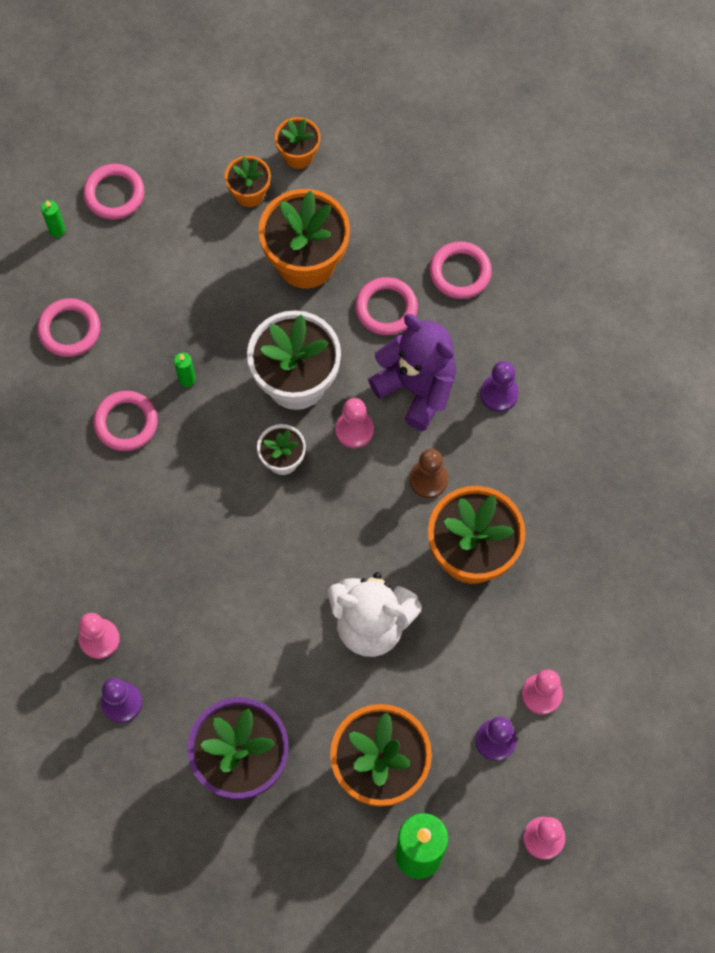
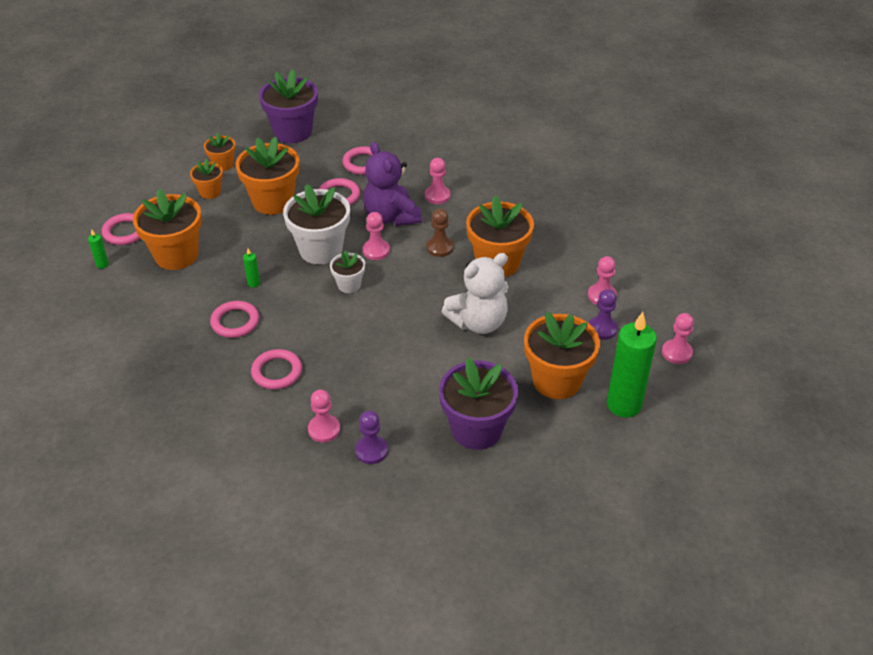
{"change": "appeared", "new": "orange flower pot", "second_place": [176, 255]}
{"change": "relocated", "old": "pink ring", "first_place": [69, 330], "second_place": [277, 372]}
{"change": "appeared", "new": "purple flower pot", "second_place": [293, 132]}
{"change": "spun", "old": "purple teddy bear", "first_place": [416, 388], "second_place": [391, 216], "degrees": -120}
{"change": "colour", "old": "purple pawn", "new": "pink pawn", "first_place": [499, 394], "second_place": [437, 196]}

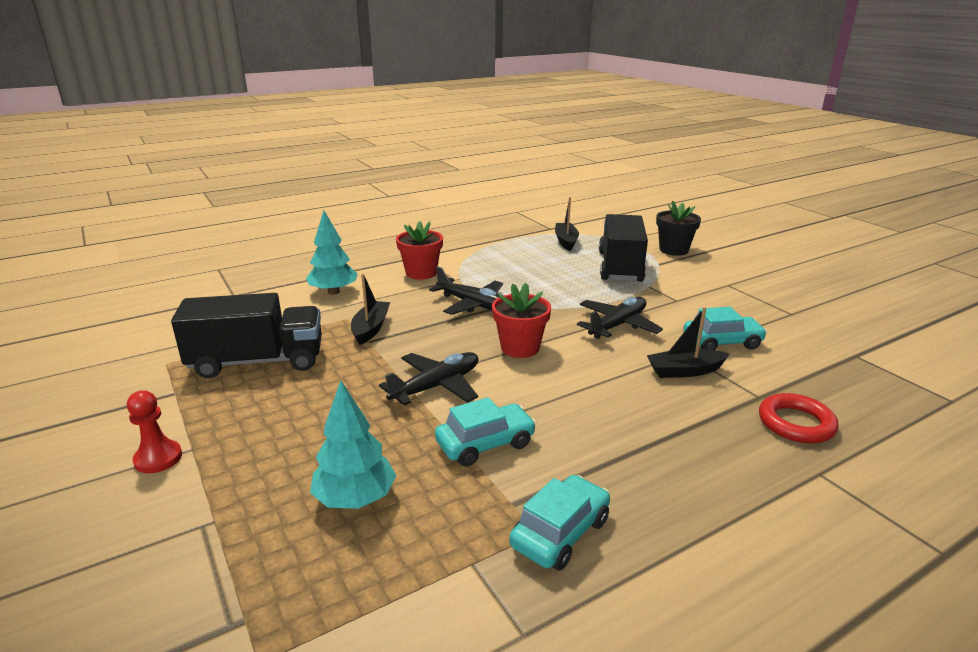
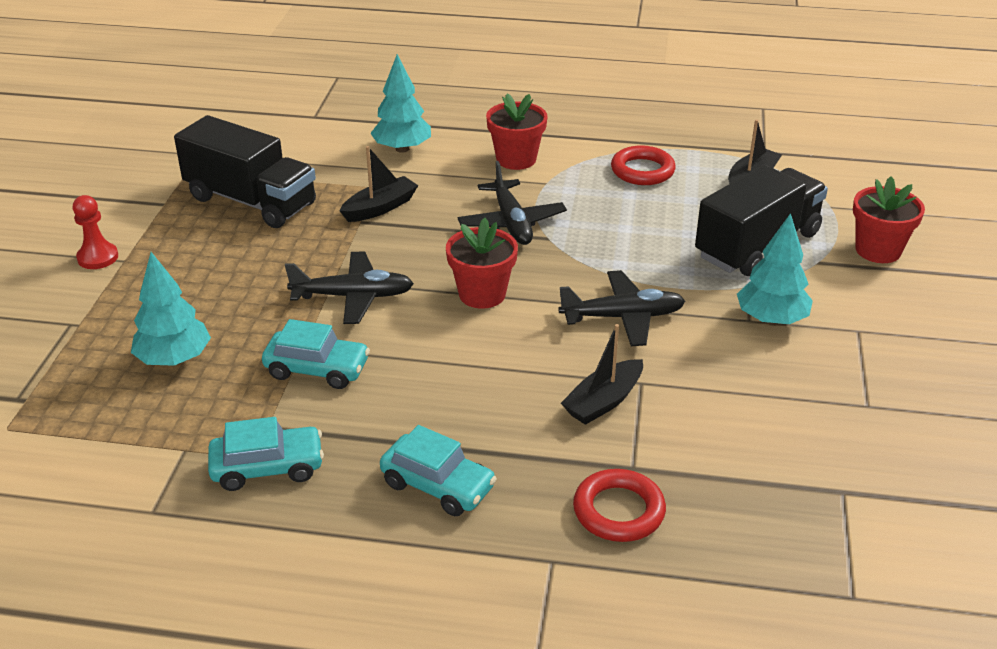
{"change": "relocated", "old": "turquoise car", "first_place": [722, 342], "second_place": [438, 486]}
{"change": "spun", "old": "black boat", "first_place": [685, 371], "second_place": [603, 401], "degrees": -75}
{"change": "appeared", "new": "red ring", "second_place": [642, 171]}
{"change": "appeared", "new": "turquoise tree", "second_place": [771, 319]}
{"change": "colour", "old": "black flower pot", "new": "red flower pot", "first_place": [673, 250], "second_place": [878, 250]}

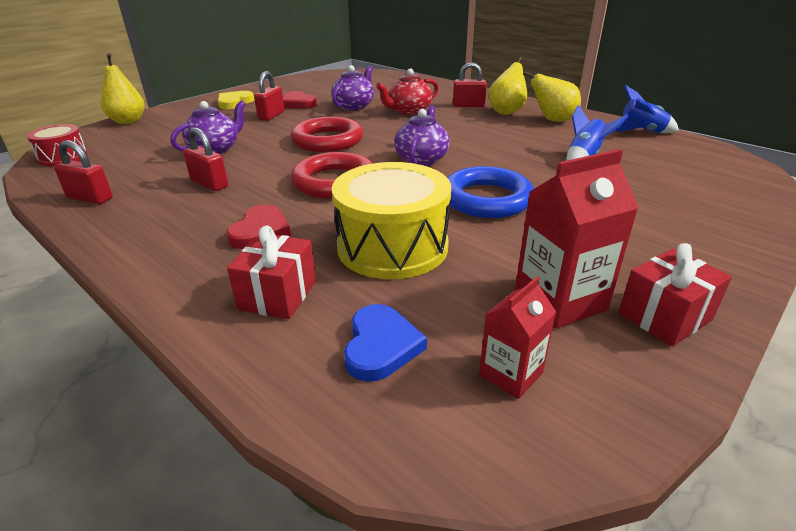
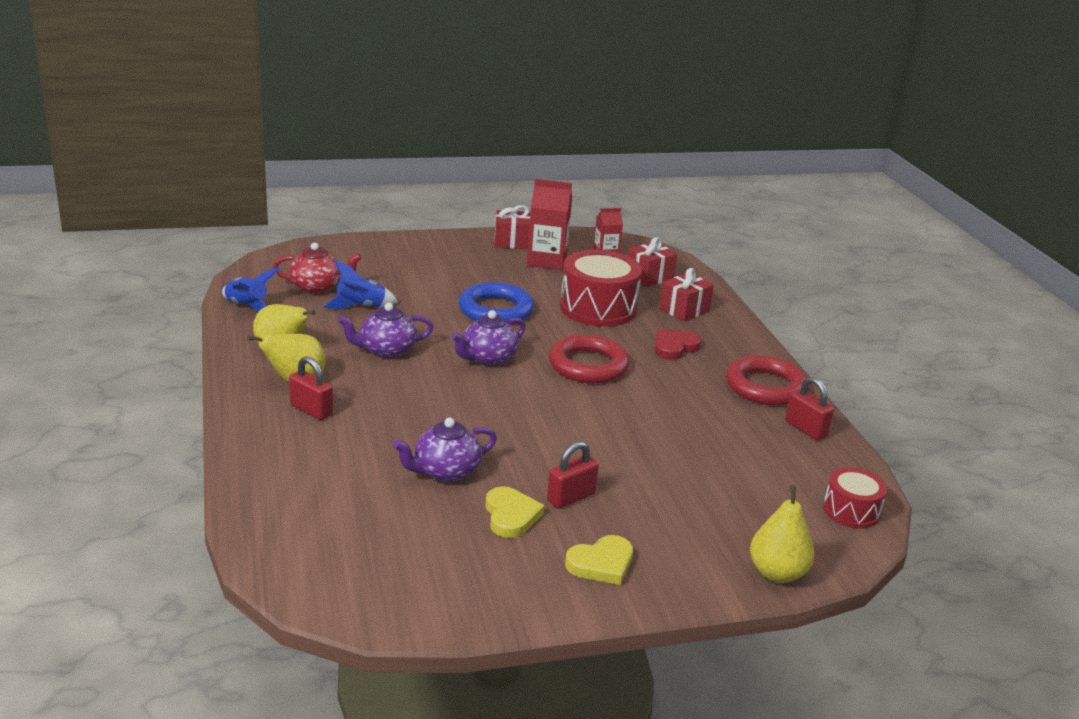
{"change": "relocated", "old": "red teapot", "first_place": [409, 111], "second_place": [317, 287]}
{"change": "relocated", "old": "purple teapot", "first_place": [215, 149], "second_place": [386, 350]}
{"change": "colour", "old": "red heart", "new": "yellow heart", "first_place": [298, 103], "second_place": [511, 515]}
{"change": "colour", "old": "yellow drum", "new": "red drum", "first_place": [392, 246], "second_place": [598, 308]}
{"change": "exchanged", "old": "blue heart", "new": "red gift", "first_place": [381, 346], "second_place": [649, 277]}
{"change": "relocated", "old": "red ring", "first_place": [327, 140], "second_place": [765, 387]}
{"change": "missing", "old": "red padlock", "first_place": [209, 184]}

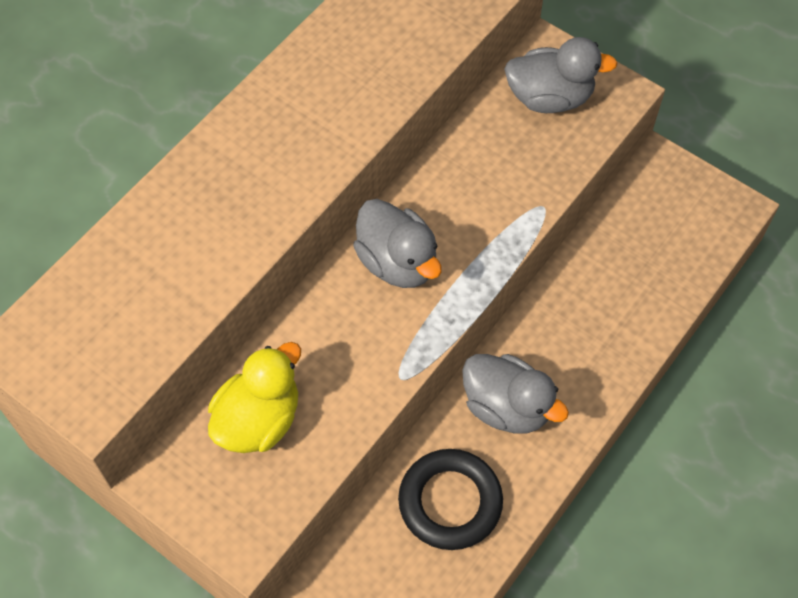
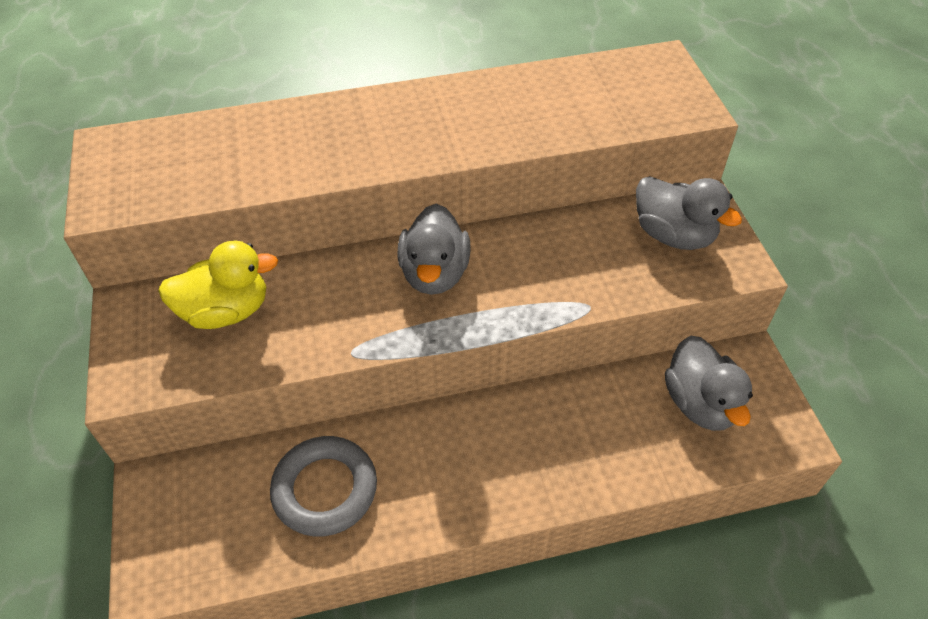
{"change": "colour", "old": "black ring", "new": "grey ring", "first_place": [450, 502], "second_place": [325, 489]}
{"change": "relocated", "old": "grey duck", "first_place": [507, 407], "second_place": [700, 403]}

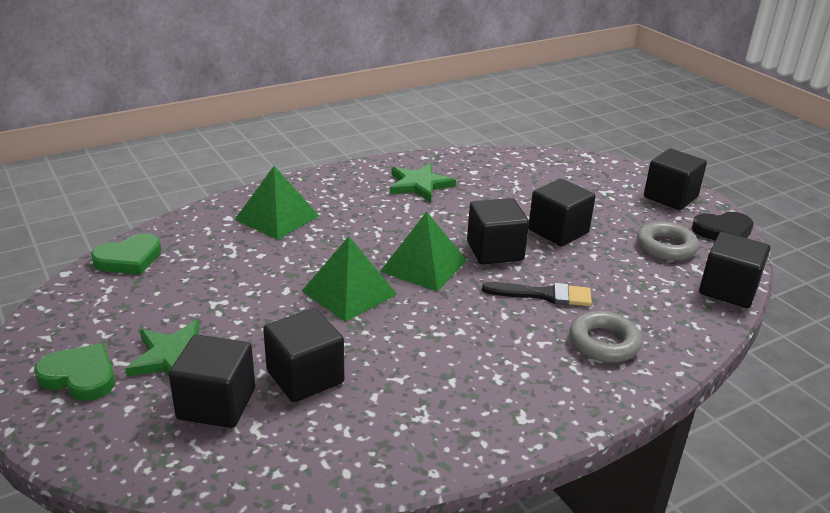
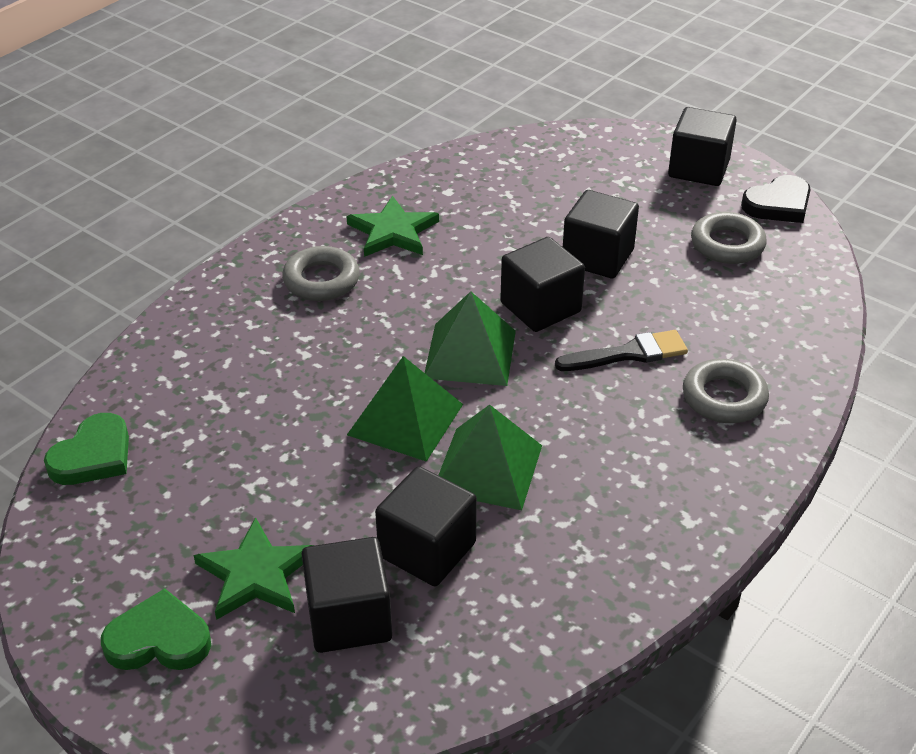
{"change": "appeared", "new": "grey ring", "second_place": [321, 280]}
{"change": "relocated", "old": "green pyramid", "first_place": [277, 217], "second_place": [487, 468]}
{"change": "missing", "old": "black cube", "first_place": [728, 290]}

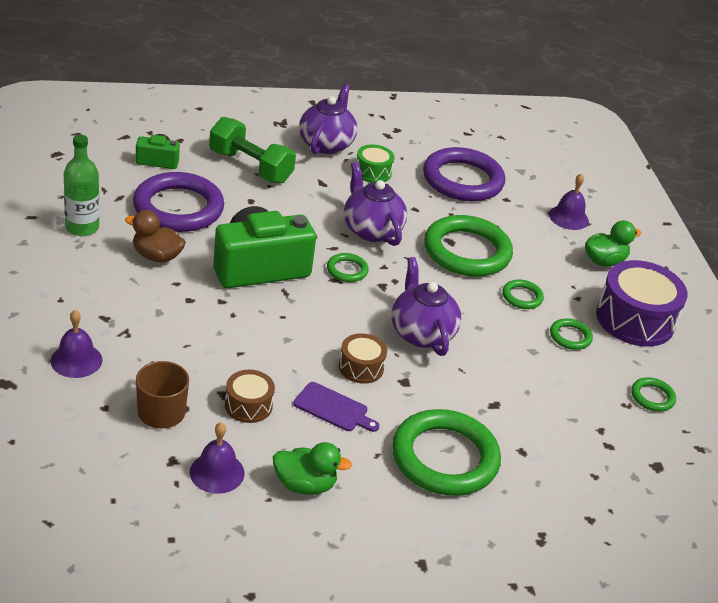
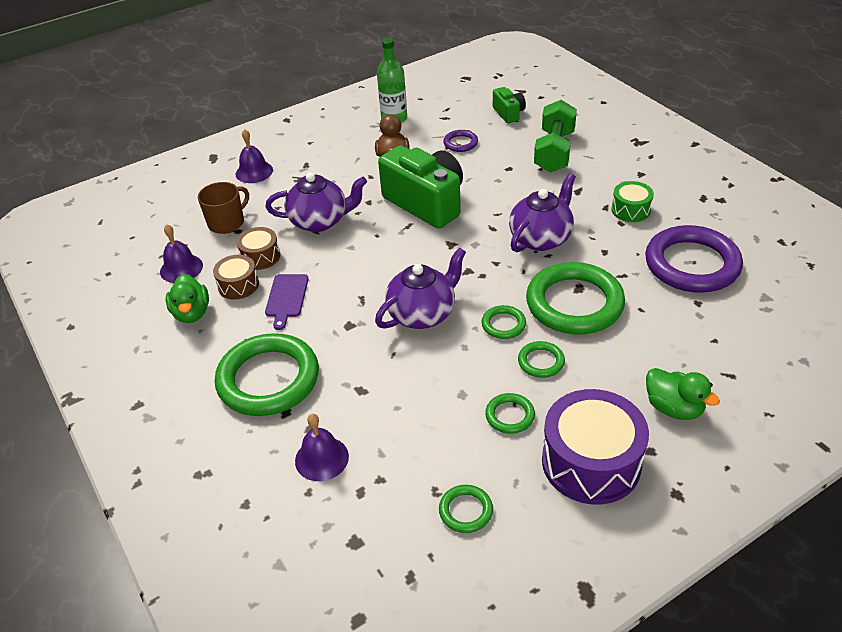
{"change": "relocated", "old": "brown drum", "first_place": [361, 367], "second_place": [238, 285]}
{"change": "relocated", "old": "purple teapot", "first_place": [326, 144], "second_place": [320, 221]}
{"change": "relocated", "old": "purple bell", "first_place": [568, 217], "second_place": [321, 458]}
{"change": "size", "old": "purple ring", "first_place": [178, 208], "second_place": [460, 143], "factor": 0.45}
{"change": "relocated", "old": "green ring", "first_place": [347, 270], "second_place": [503, 324]}

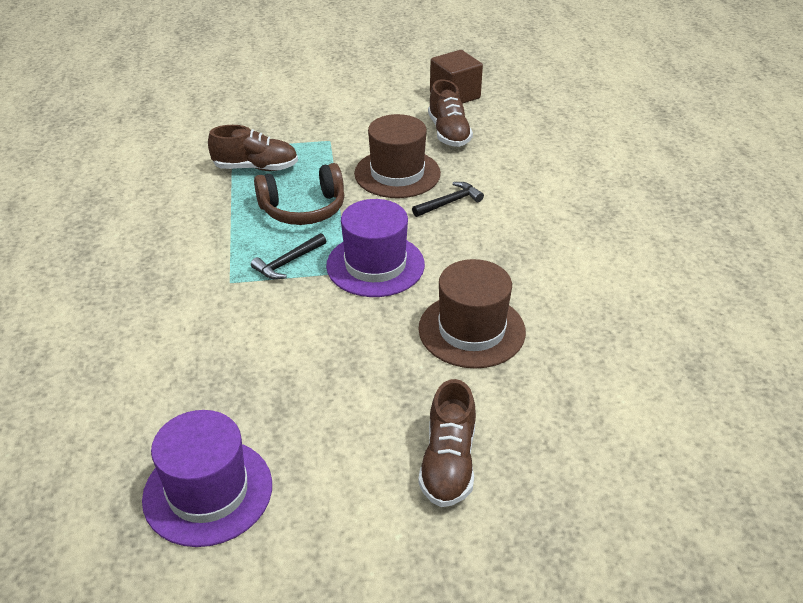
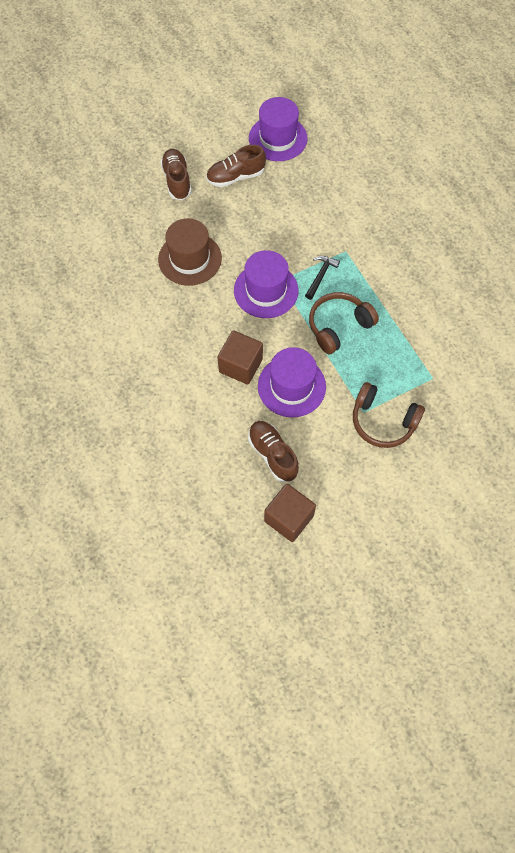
{"change": "relocated", "old": "brown shoe", "first_place": [256, 167], "second_place": [235, 177]}
{"change": "exchanged", "old": "black hammer", "new": "brown cube", "first_place": [450, 202], "second_place": [240, 365]}
{"change": "colour", "old": "brown hat", "new": "purple hat", "first_place": [397, 173], "second_place": [291, 386]}
{"change": "appeared", "new": "brown headphones", "second_place": [383, 421]}

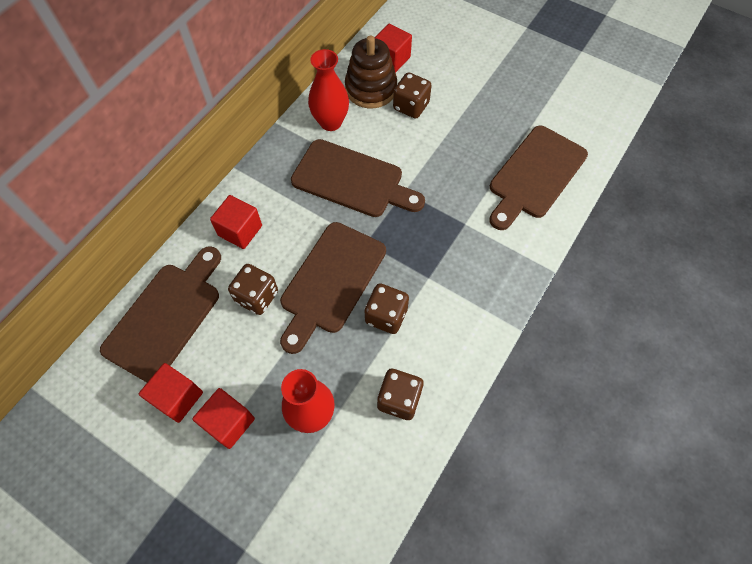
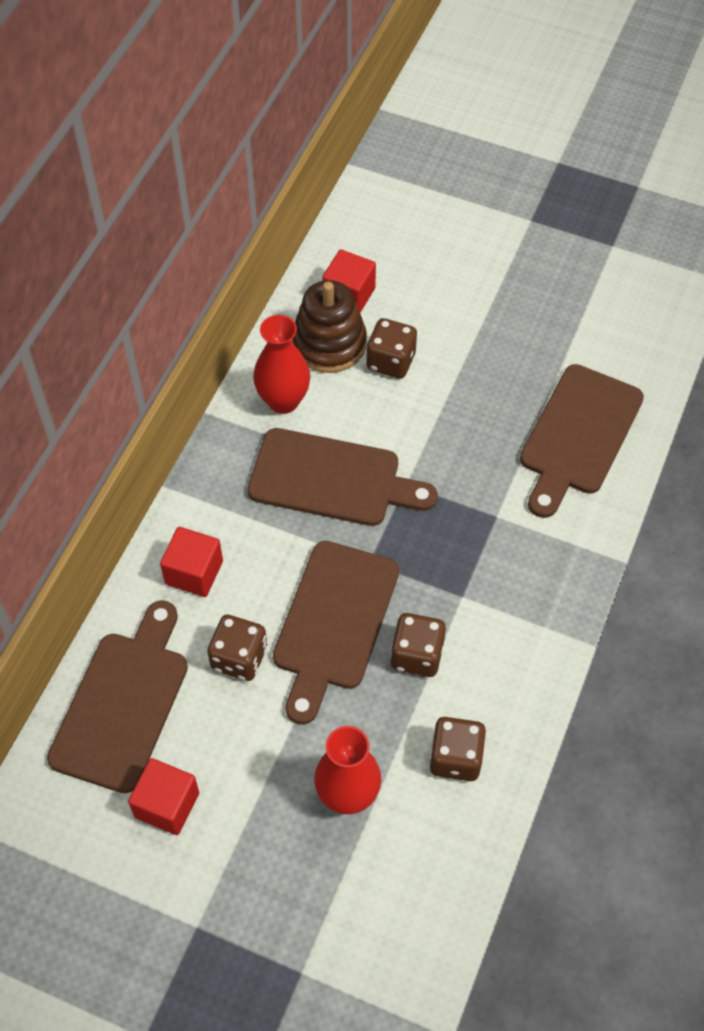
{"change": "missing", "old": "red cube", "first_place": [229, 422]}

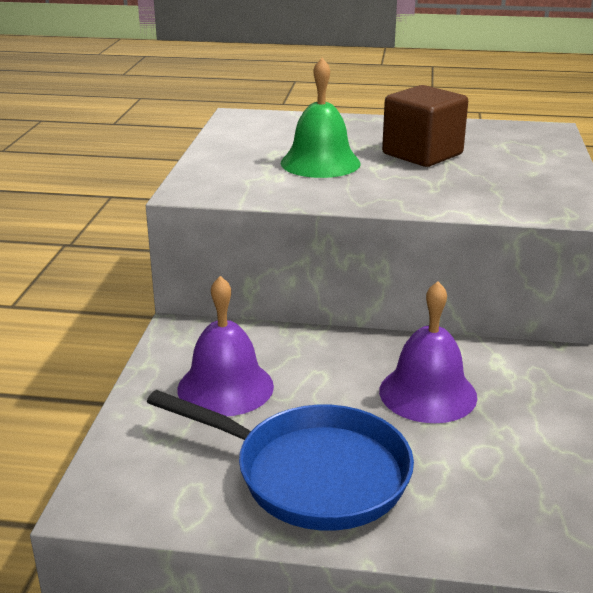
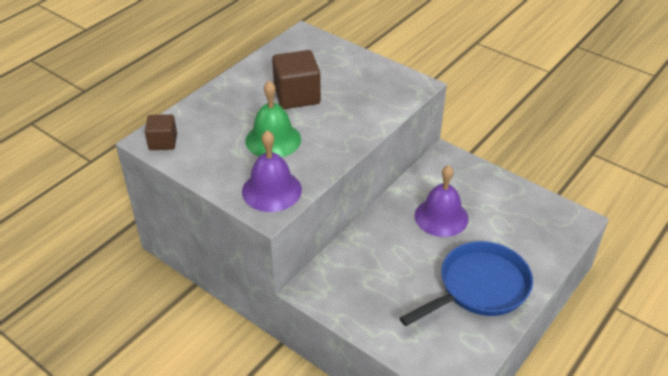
{"change": "appeared", "new": "brown cube", "second_place": [163, 142]}
{"change": "relocated", "old": "purple bell", "first_place": [225, 387], "second_place": [271, 190]}

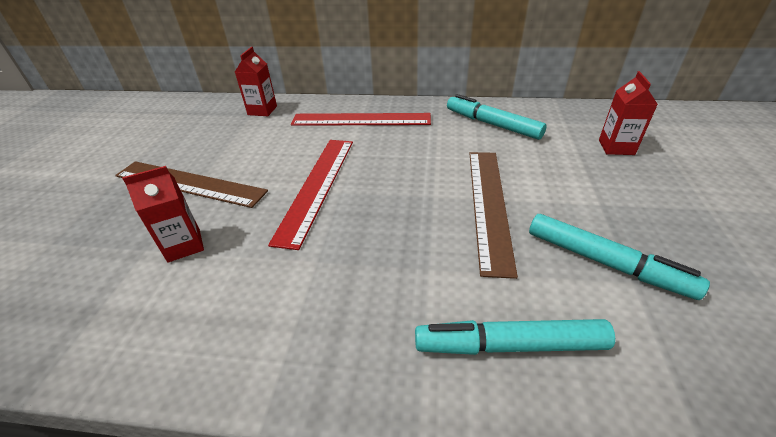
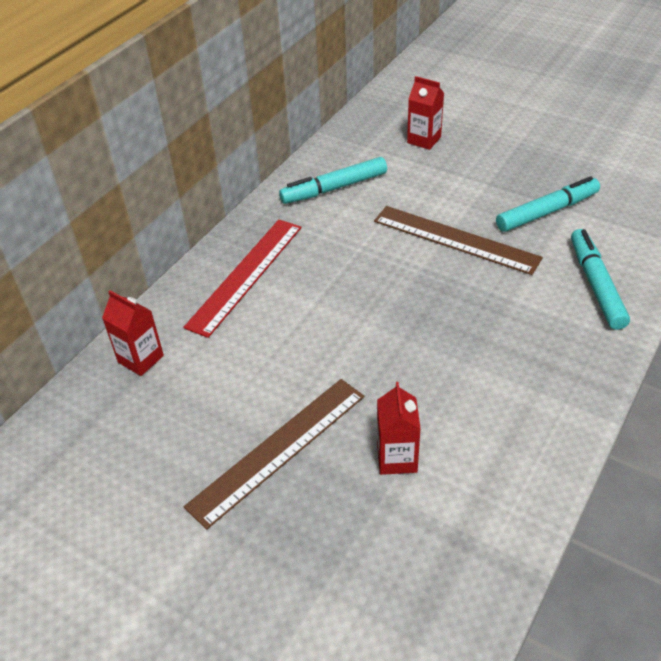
{"change": "spun", "old": "turquoise marker", "first_place": [509, 345], "second_place": [595, 285], "degrees": 150}
{"change": "missing", "old": "red ruler", "first_place": [316, 187]}

